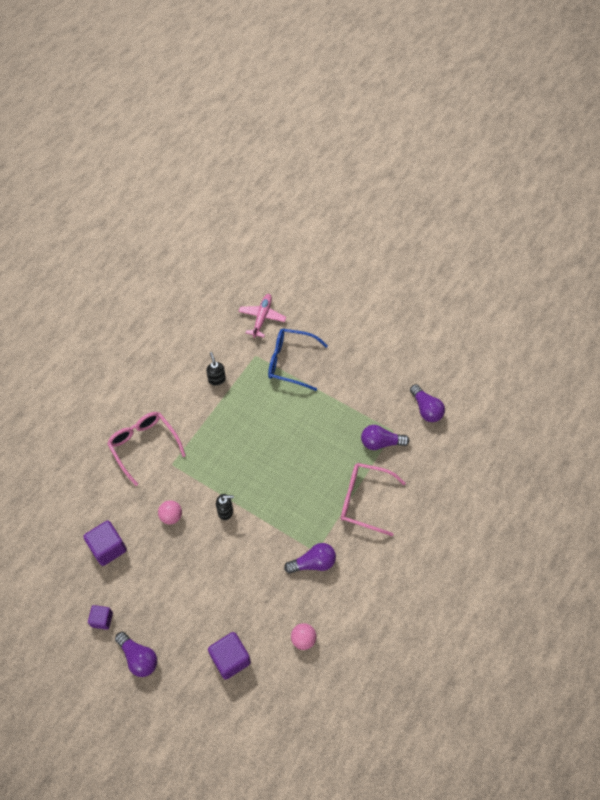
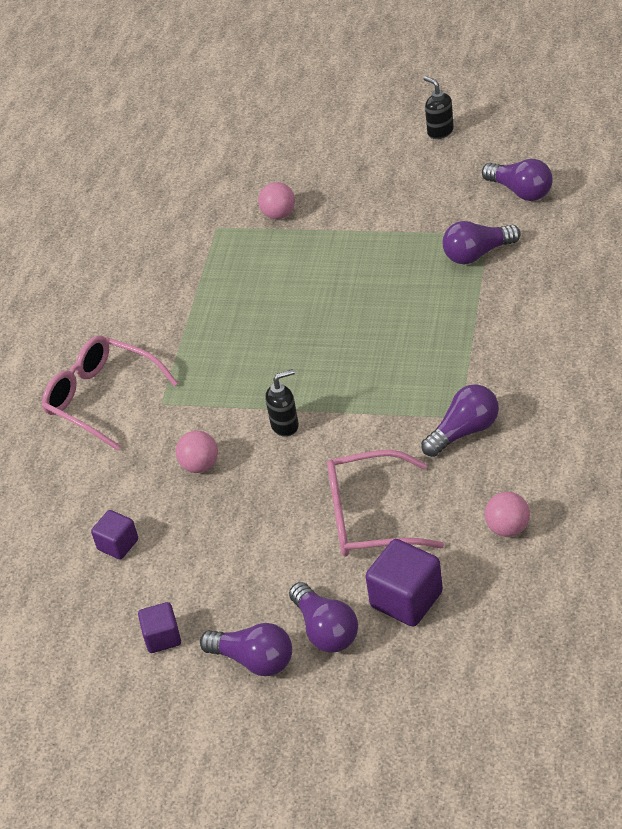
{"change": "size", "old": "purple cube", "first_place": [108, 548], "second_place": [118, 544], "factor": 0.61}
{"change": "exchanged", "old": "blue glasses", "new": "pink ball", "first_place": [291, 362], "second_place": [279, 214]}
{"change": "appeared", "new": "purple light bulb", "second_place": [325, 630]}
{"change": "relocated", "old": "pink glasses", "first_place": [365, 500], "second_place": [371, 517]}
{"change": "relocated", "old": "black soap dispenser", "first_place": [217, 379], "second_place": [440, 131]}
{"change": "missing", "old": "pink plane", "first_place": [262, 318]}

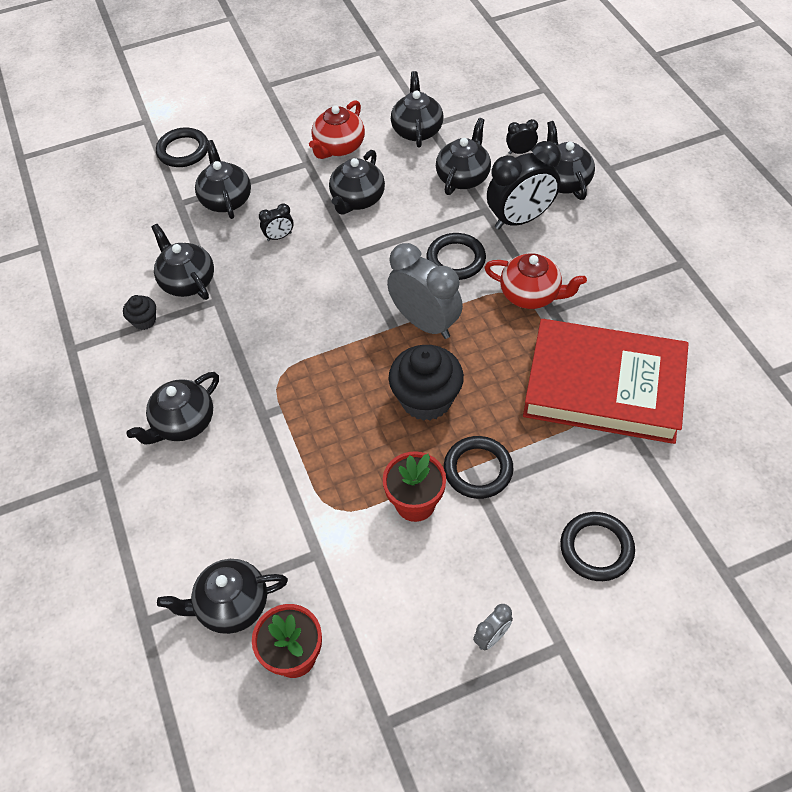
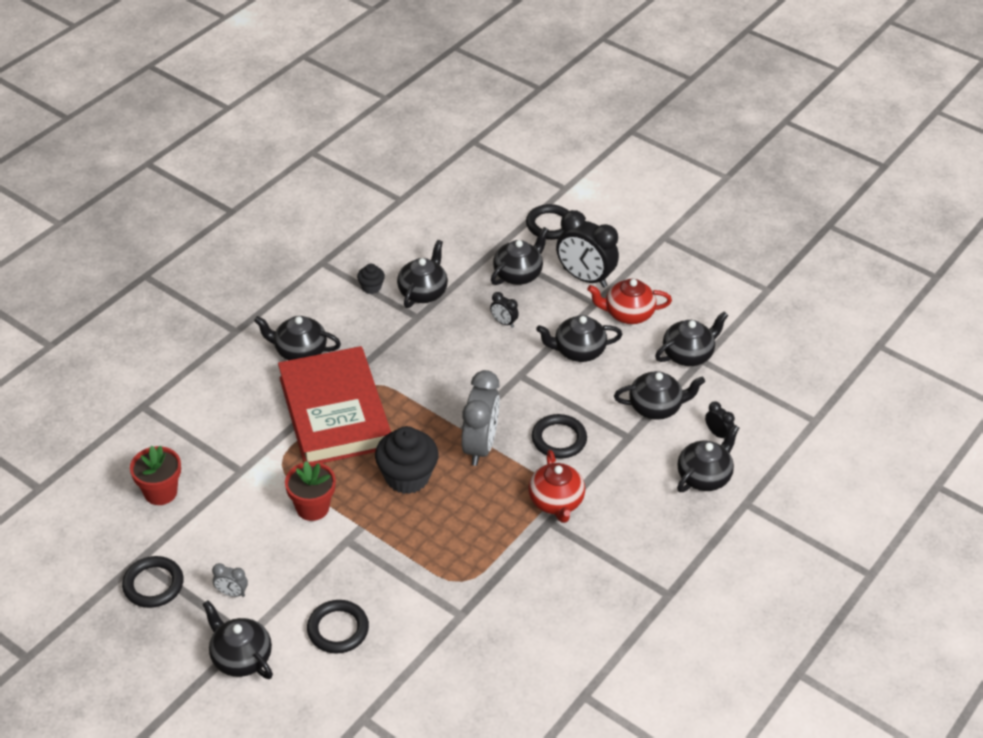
{"change": "relocated", "old": "black ring", "first_place": [478, 469], "second_place": [153, 584]}
{"change": "relocated", "old": "black teapot", "first_place": [231, 605], "second_place": [240, 657]}
{"change": "relocated", "old": "red book", "first_place": [603, 387], "second_place": [334, 412]}
{"change": "relocated", "old": "black clock", "first_place": [520, 219], "second_place": [584, 278]}

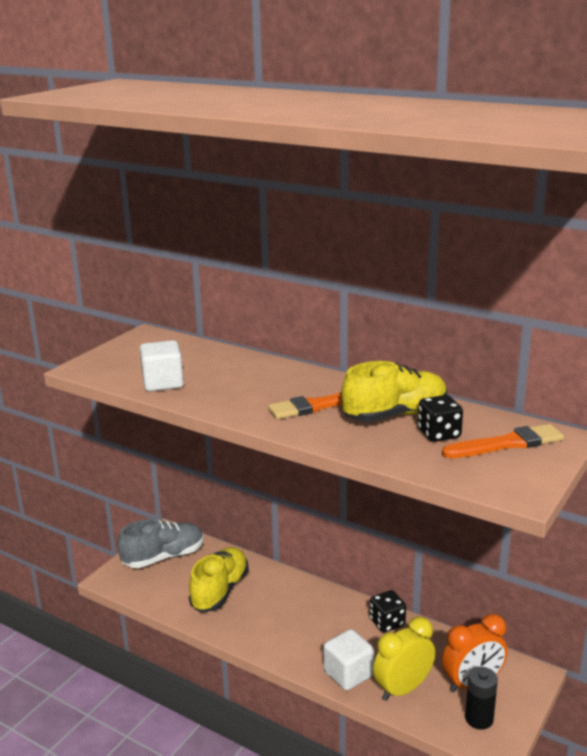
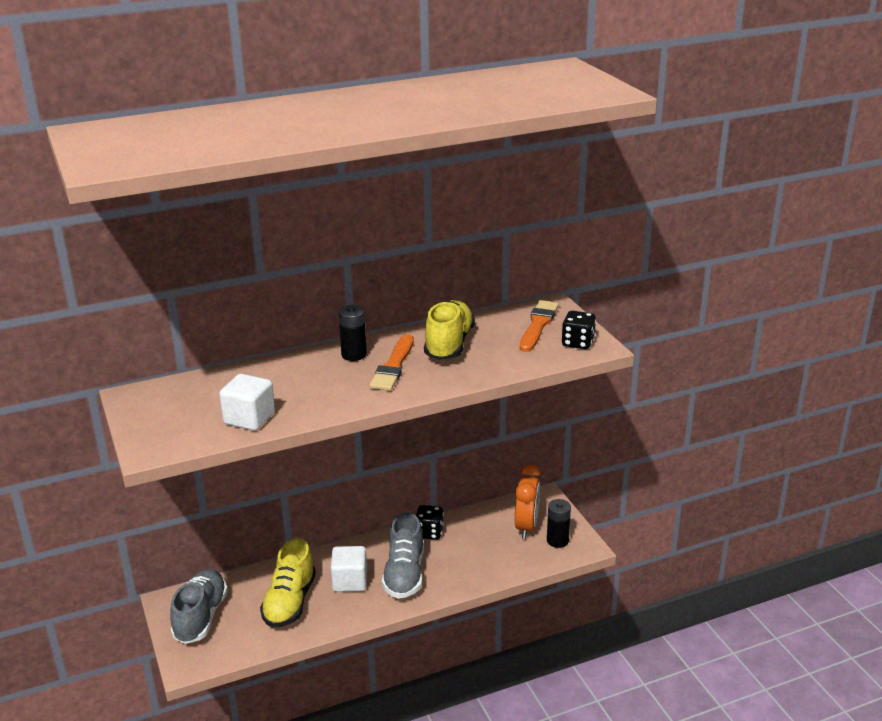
{"change": "spun", "old": "yellow shoe", "first_place": [220, 591], "second_place": [290, 602], "degrees": -135}
{"change": "relocated", "old": "white cube", "first_place": [348, 673], "second_place": [350, 581]}
{"change": "appeared", "new": "black battery", "second_place": [354, 355]}
{"change": "appeared", "new": "grey shoe", "second_place": [404, 574]}
{"change": "relocated", "old": "black dice", "first_place": [439, 434], "second_place": [578, 343]}
{"change": "missing", "old": "yellow clock", "first_place": [403, 689]}

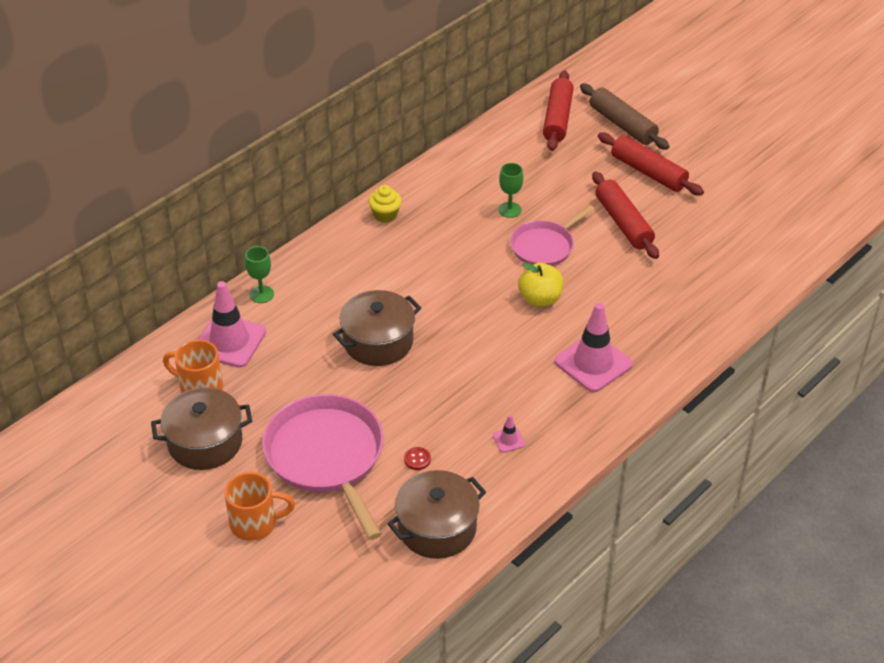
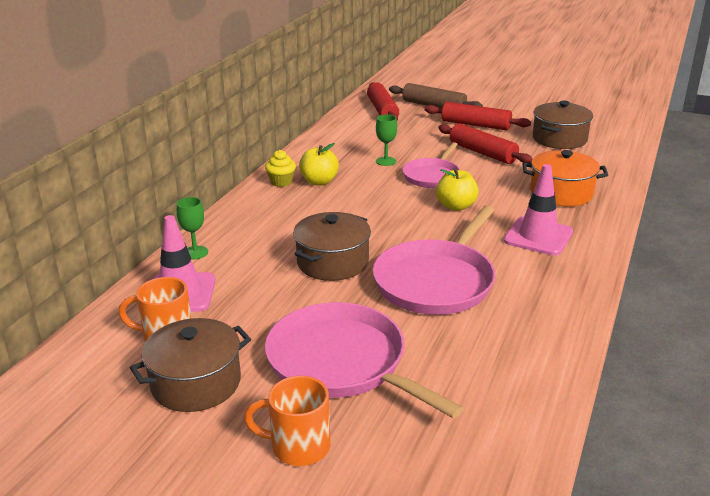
{"change": "spun", "old": "orange mug", "first_place": [255, 523], "second_place": [298, 446], "degrees": -150}
{"change": "appeared", "new": "yellow apple", "second_place": [319, 182]}
{"change": "appeared", "new": "pink pan", "second_place": [436, 281]}
{"change": "appeared", "new": "orange pot", "second_place": [561, 193]}
{"change": "relocated", "old": "brown pot", "first_place": [437, 528], "second_place": [559, 139]}
{"change": "missing", "old": "red button", "first_place": [417, 459]}
{"change": "missing", "old": "pink traffic cone", "first_place": [508, 440]}

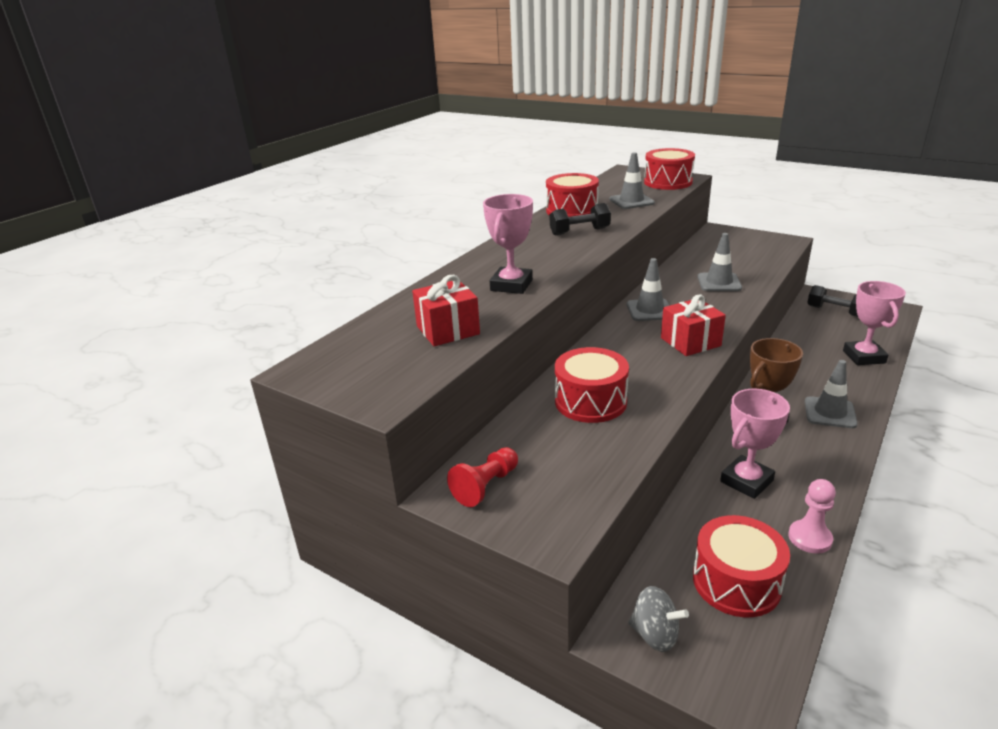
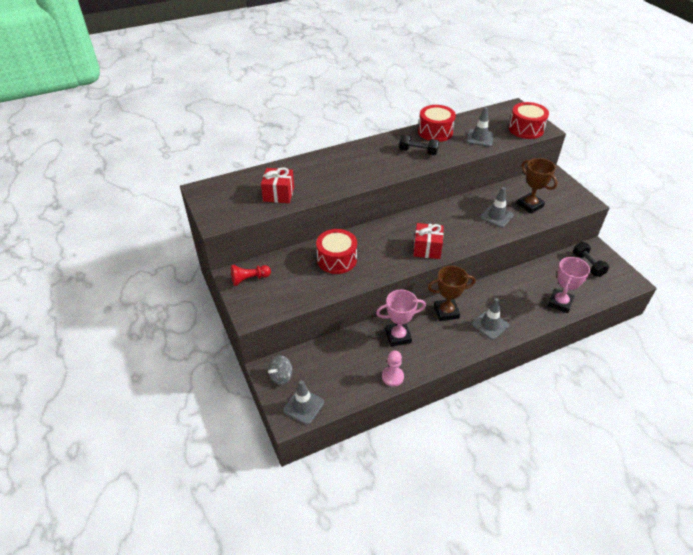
{"change": "spun", "old": "grey spinning top", "first_place": [655, 634], "second_place": [281, 376], "degrees": 75}
{"change": "relocated", "old": "grey traffic cone", "first_place": [649, 310], "second_place": [303, 406]}
{"change": "appeared", "new": "brown trophy", "second_place": [530, 205]}
{"change": "missing", "old": "pink trophy", "first_place": [511, 285]}
{"change": "missing", "old": "red drum", "first_place": [736, 582]}

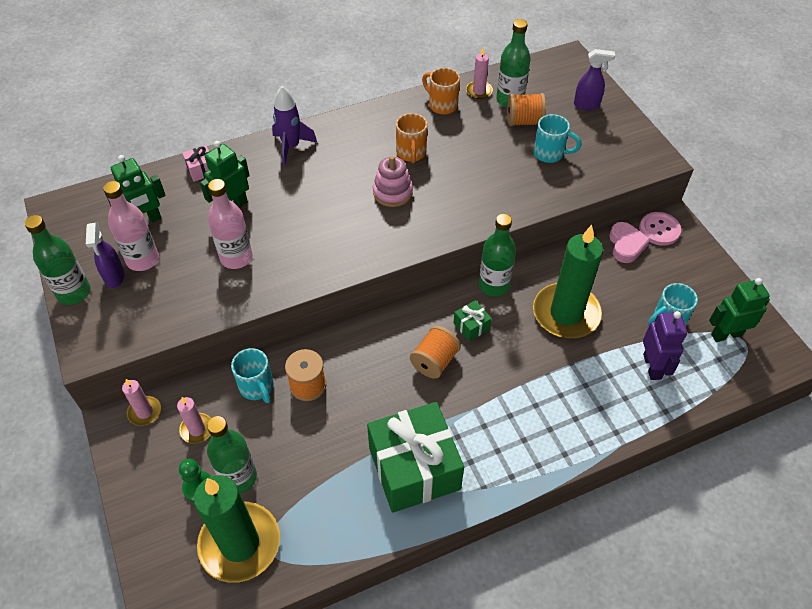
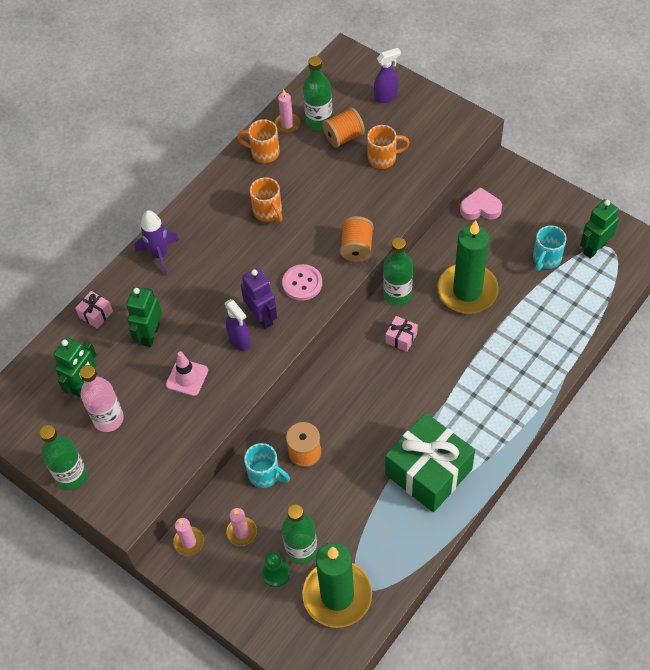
{"change": "exchanged", "old": "pink bottle", "new": "pink traffic cone", "first_place": [236, 257], "second_place": [187, 377]}
{"change": "relocated", "old": "purple spray bottle", "first_place": [114, 277], "second_place": [240, 341]}
{"change": "relocated", "old": "purple robot", "first_place": [652, 366], "second_place": [262, 317]}
{"change": "relocated", "old": "pink button", "first_place": [659, 230], "second_place": [302, 283]}
{"change": "relocated", "old": "orange spool", "first_place": [434, 361], "second_place": [357, 248]}
{"change": "colour", "old": "turquoise mug", "new": "orange mug", "first_place": [550, 153], "second_place": [383, 158]}
{"change": "colour", "old": "green gift", "new": "pink gift", "first_place": [471, 326], "second_place": [401, 338]}
{"change": "spun", "old": "pink heart", "first_place": [626, 245], "second_place": [480, 208], "degrees": -60}
{"change": "missing", "old": "pink stacking toy", "first_place": [392, 192]}

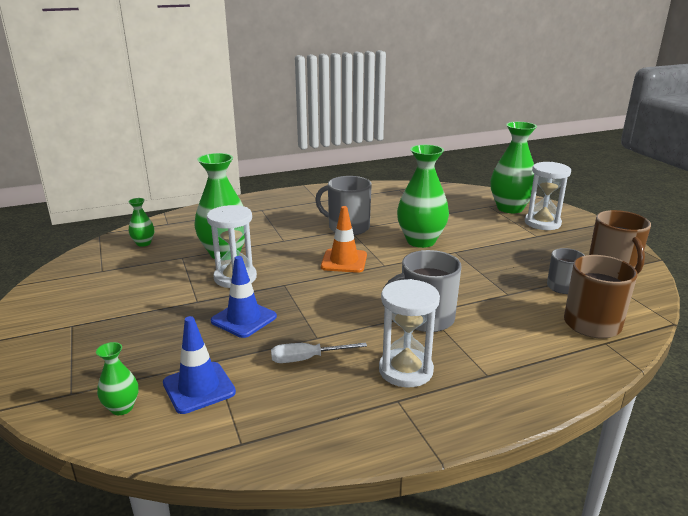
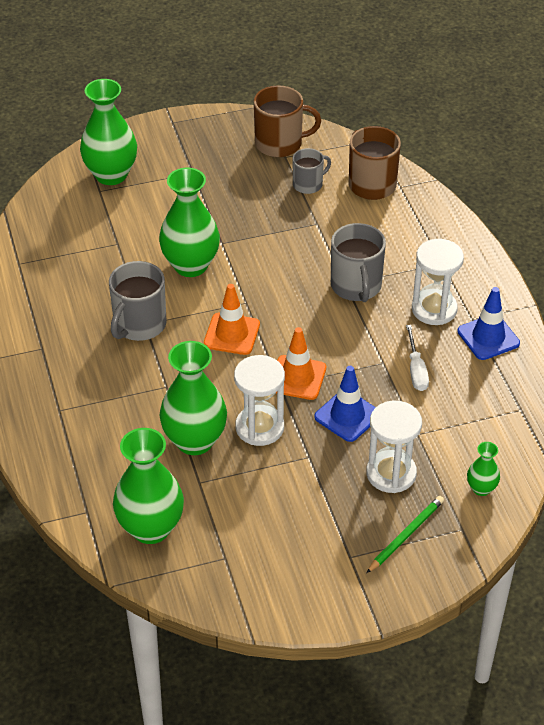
{"change": "size", "old": "green vase", "first_place": [143, 243], "second_place": [150, 528], "factor": 2.08}
{"change": "appeared", "new": "orange traffic cone", "second_place": [297, 378]}
{"change": "relocated", "old": "white hourglass", "first_place": [542, 223], "second_place": [391, 473]}
{"change": "appeared", "new": "green pencil", "second_place": [406, 535]}
{"change": "relocated", "old": "blue traffic cone", "first_place": [199, 388], "second_place": [488, 337]}

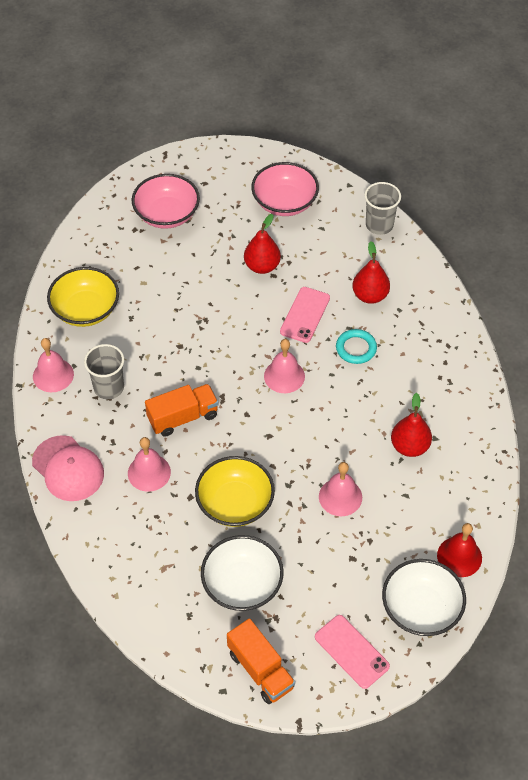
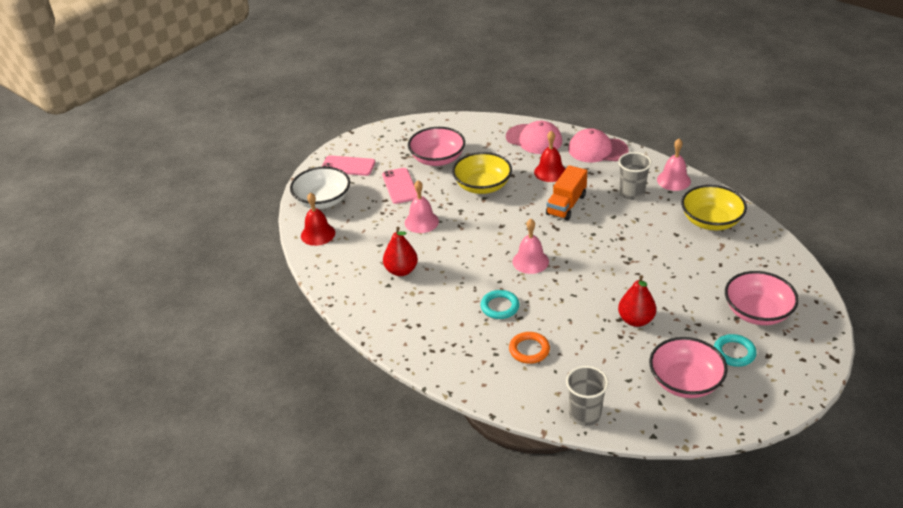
{"change": "relocated", "old": "pink phone", "first_place": [305, 315], "second_place": [400, 186]}
{"change": "colour", "old": "white bowl", "new": "pink bowl", "first_place": [242, 584], "second_place": [437, 159]}
{"change": "appeared", "new": "pink cap", "second_place": [534, 139]}
{"change": "exchanged", "old": "red pear", "new": "orange ring", "first_place": [370, 295], "second_place": [529, 350]}
{"change": "colour", "old": "pink bell", "new": "red bell", "first_place": [149, 472], "second_place": [550, 172]}
{"change": "appeared", "new": "turquoise ring", "second_place": [734, 353]}
{"change": "missing", "old": "orange truck", "first_place": [260, 670]}

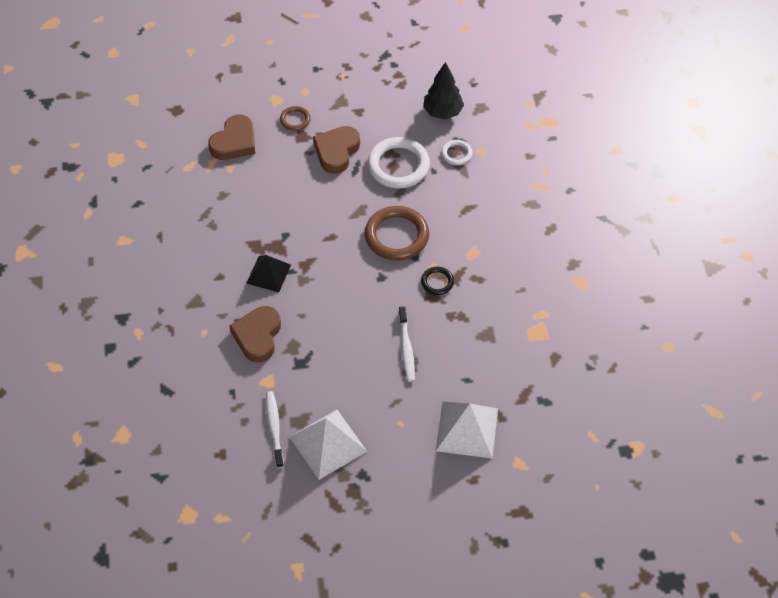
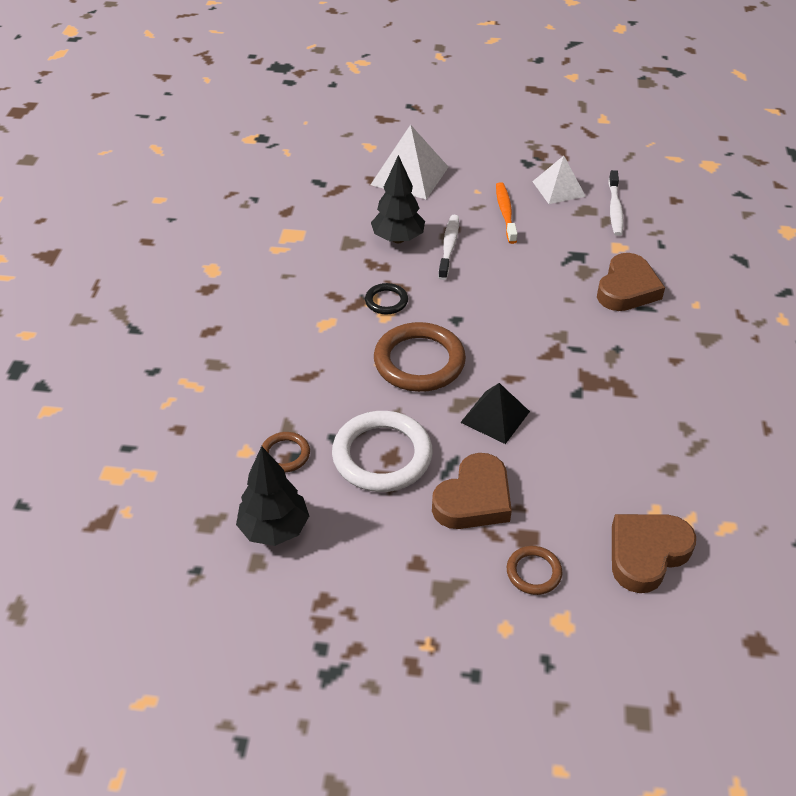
{"change": "colour", "old": "white ring", "new": "brown ring", "first_place": [456, 154], "second_place": [285, 454]}
{"change": "appeared", "new": "black tree", "second_place": [398, 239]}
{"change": "relocated", "old": "black pyramid", "first_place": [268, 274], "second_place": [495, 416]}
{"change": "appeared", "new": "orange toothbrush", "second_place": [505, 213]}
{"change": "size", "old": "white pyramid", "first_place": [328, 444], "second_place": [558, 188], "factor": 0.66}

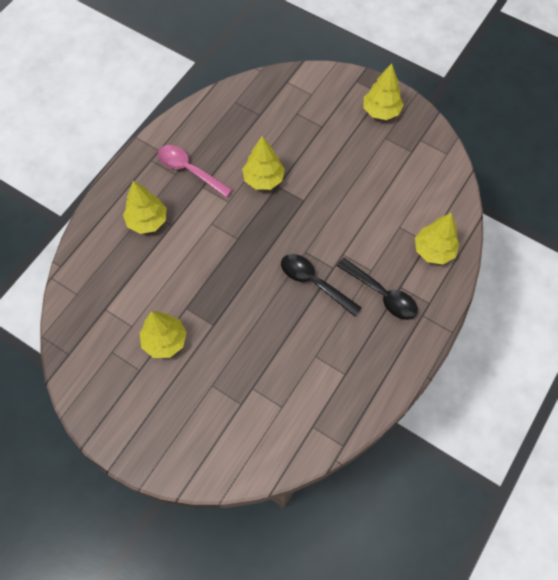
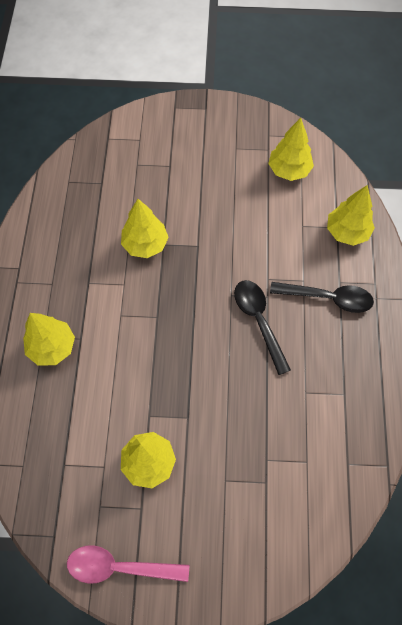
{"change": "relocated", "old": "pink spoon", "first_place": [189, 170], "second_place": [119, 567]}
{"change": "spun", "old": "black spoon", "first_place": [314, 282], "second_place": [258, 321], "degrees": 60}
{"change": "relocated", "old": "yellow tree", "first_place": [381, 111], "second_place": [289, 170]}

